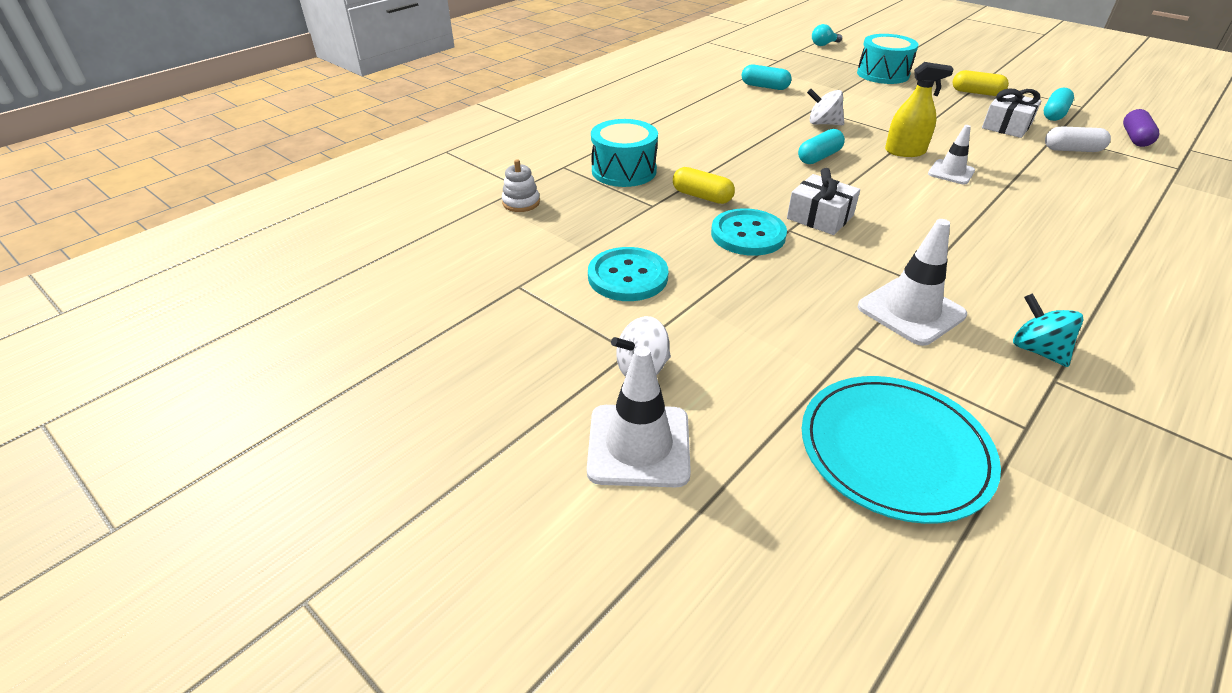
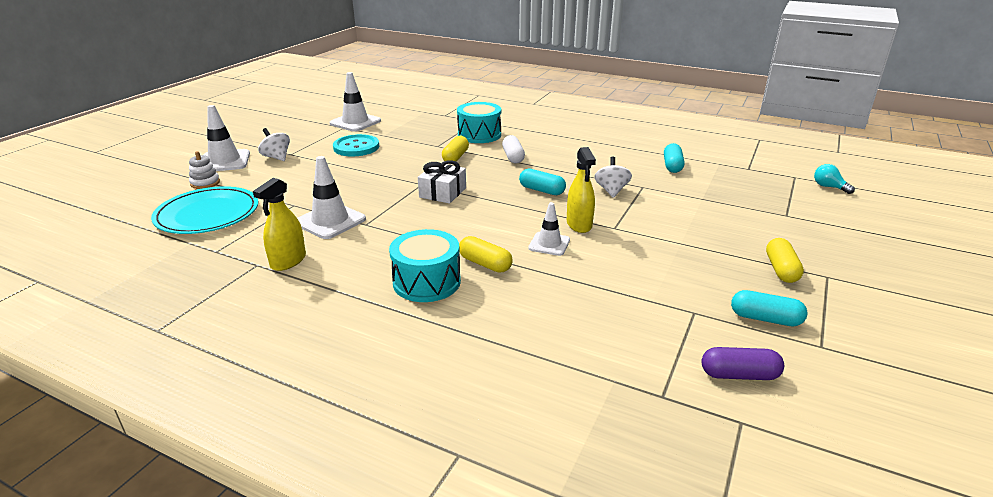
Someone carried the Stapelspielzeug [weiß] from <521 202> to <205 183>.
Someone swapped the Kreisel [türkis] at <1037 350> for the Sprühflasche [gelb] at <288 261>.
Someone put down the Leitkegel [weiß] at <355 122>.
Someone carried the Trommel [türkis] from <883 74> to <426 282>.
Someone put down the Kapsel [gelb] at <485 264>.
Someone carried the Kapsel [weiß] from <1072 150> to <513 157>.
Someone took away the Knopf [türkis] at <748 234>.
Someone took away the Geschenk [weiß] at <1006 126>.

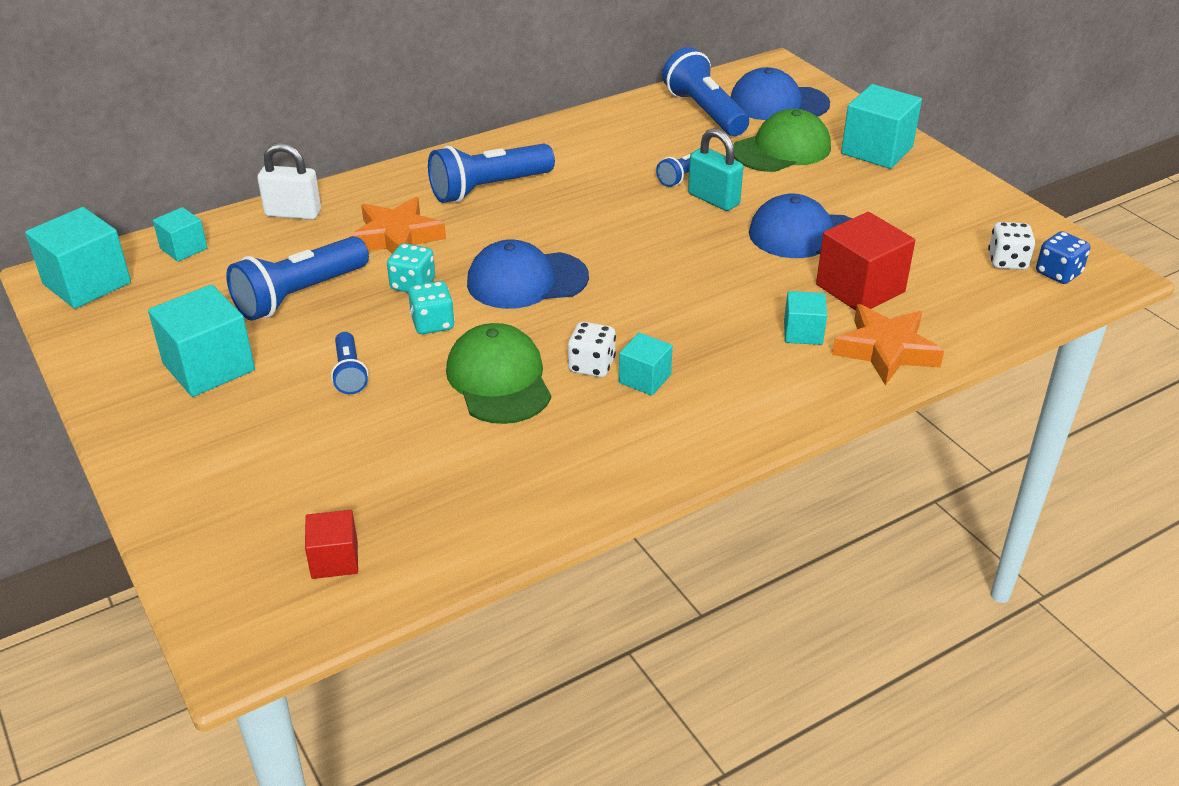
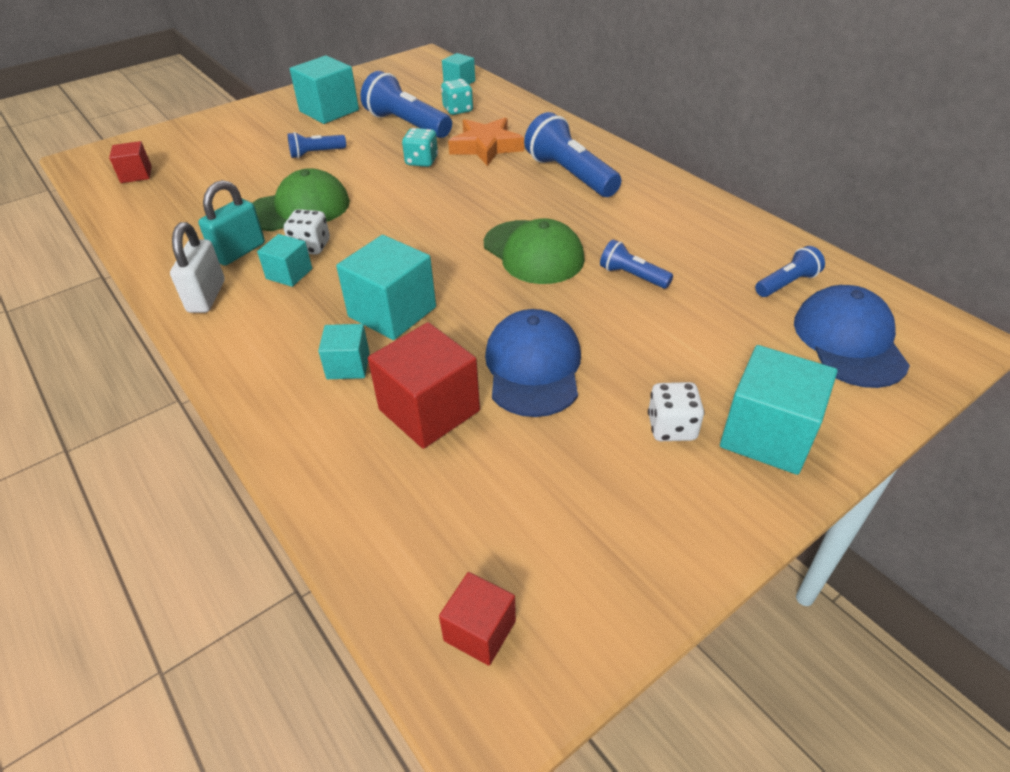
Someone carried the Vorhängeschloss [weiß] from <293 213> to <206 296>.
Someone carried the Vorhängeschloss [türkis] from <713 199> to <239 252>.
Someone carried the Kubus [türkis] from <87 283> to <392 312>.
Someone swapped the Spielwürfel [blau] at <1058 273> for the Kubus [rot] at <479 631>.
Someone carried the Spielwürfel [türkis] from <432 324> to <458 110>.
Someone carried the Kappe [grün] from <782 149> to <533 252>.
Someone carried the Spielwürfel [weiß] from <1007 261> to <671 427>.
Someone scaled the Taschenlampe [blau] at <704 112> by 0.54.
Someone took away the Kappe [blau] at <526 280>.
Someone took away the Stern [orange] at <885 350>.

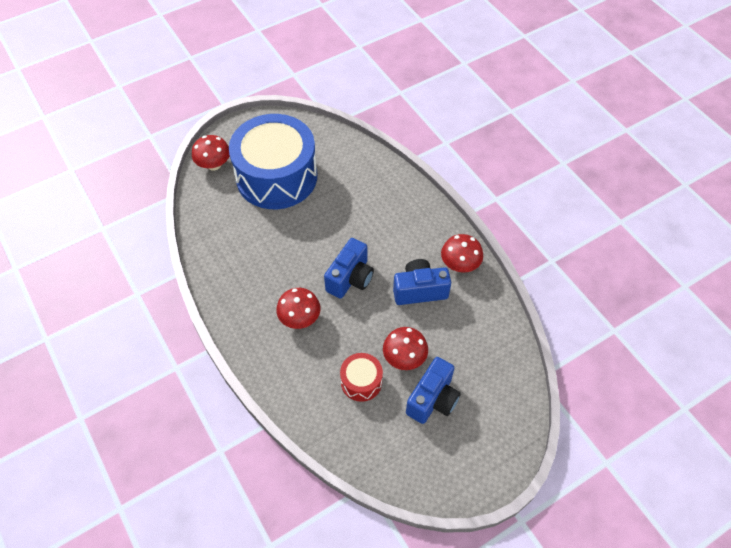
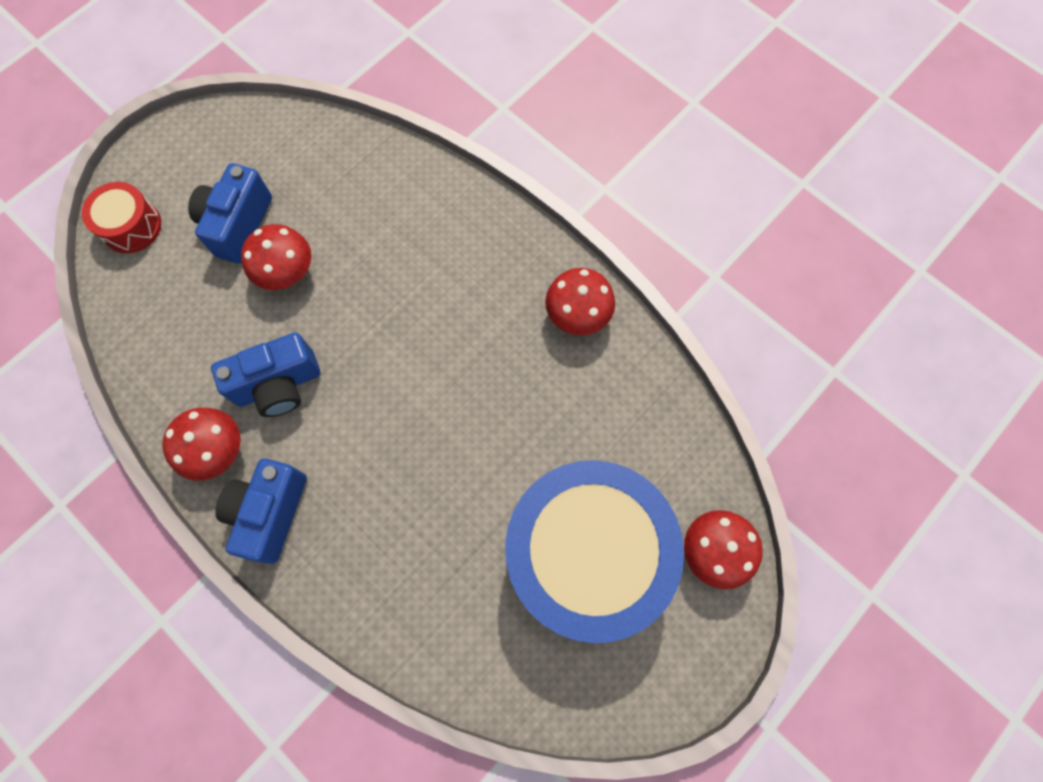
Someone carried the Trommel [rot] from <361 381> to <131 226>.
Someone carried the Kamera [blau] from <350 278> to <270 513>.
Someone carried the Pilz [rot] from <300 318> to <577 314>.

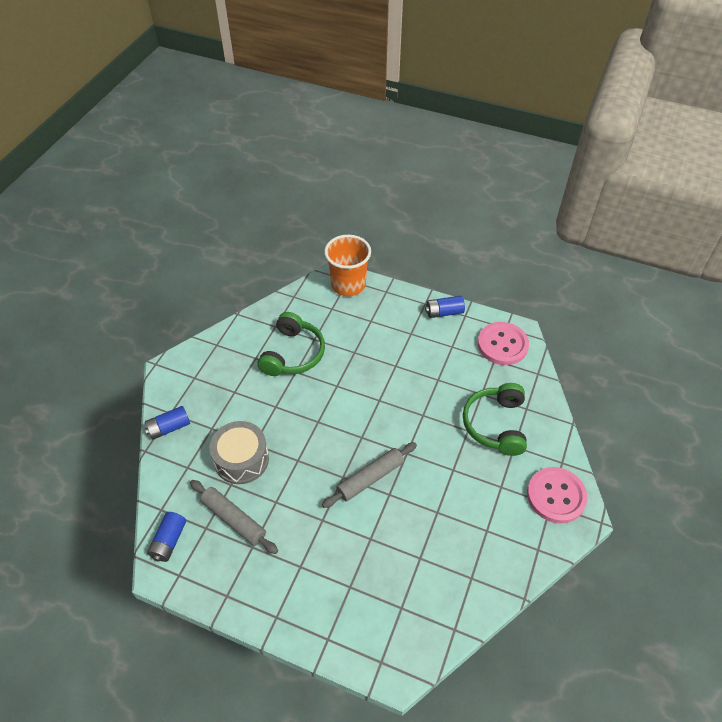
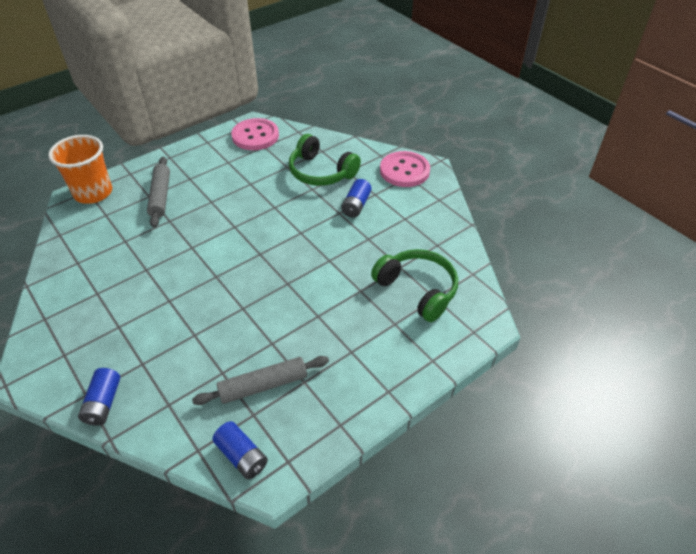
Someone carried the Nudelholz [grau] from <370 478> to <160 196>.
Someone carried the Batterie [blau] from <444 312> to <356 205>.
Someone carried the Kopfhörer [grün] from <293 354> to <417 289>.
Someone took away the Trommel [grau] at <241 459>.

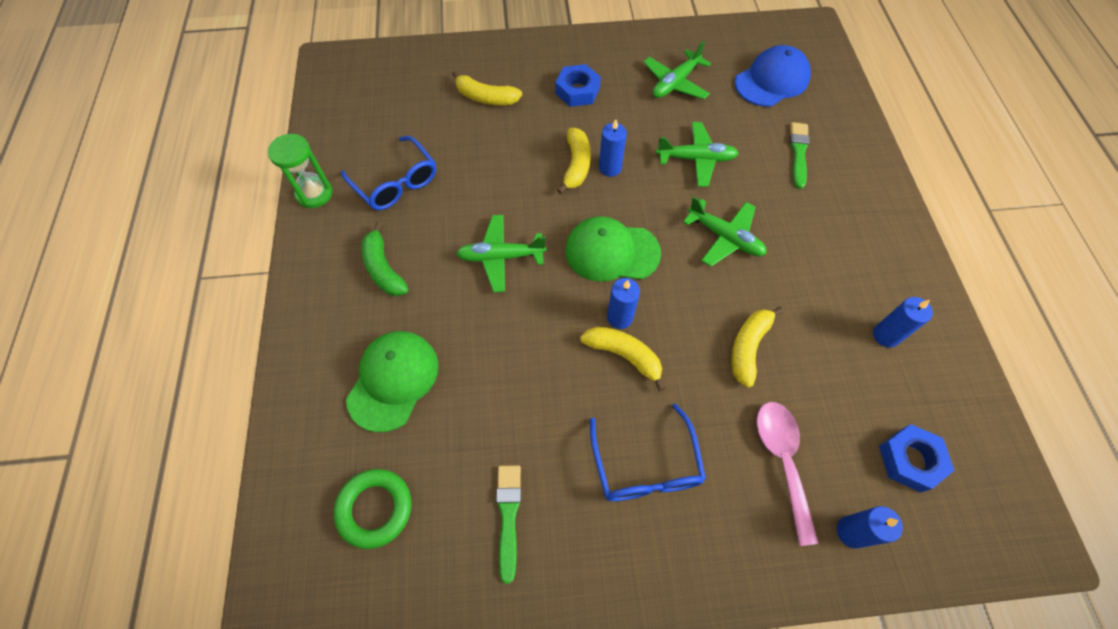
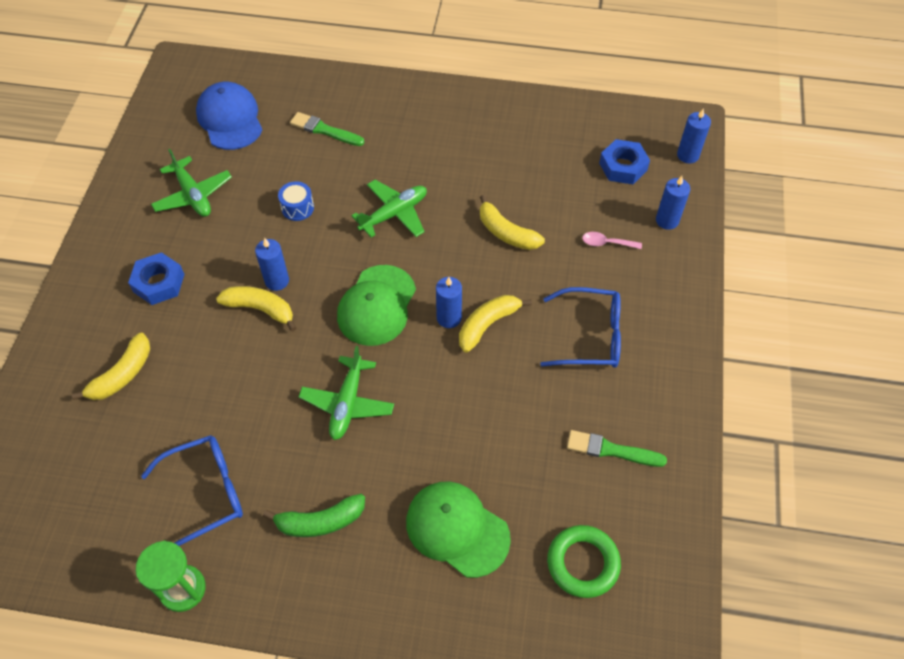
Someone swapped the Flugzeug [grün] at <696 159> for the Trommel [blau] at <297 208>.
Someone scaled the Löffel [rosa] at <782 461> by 0.53.
Someone carried the Kerze [blau] from <886 335> to <688 155>.

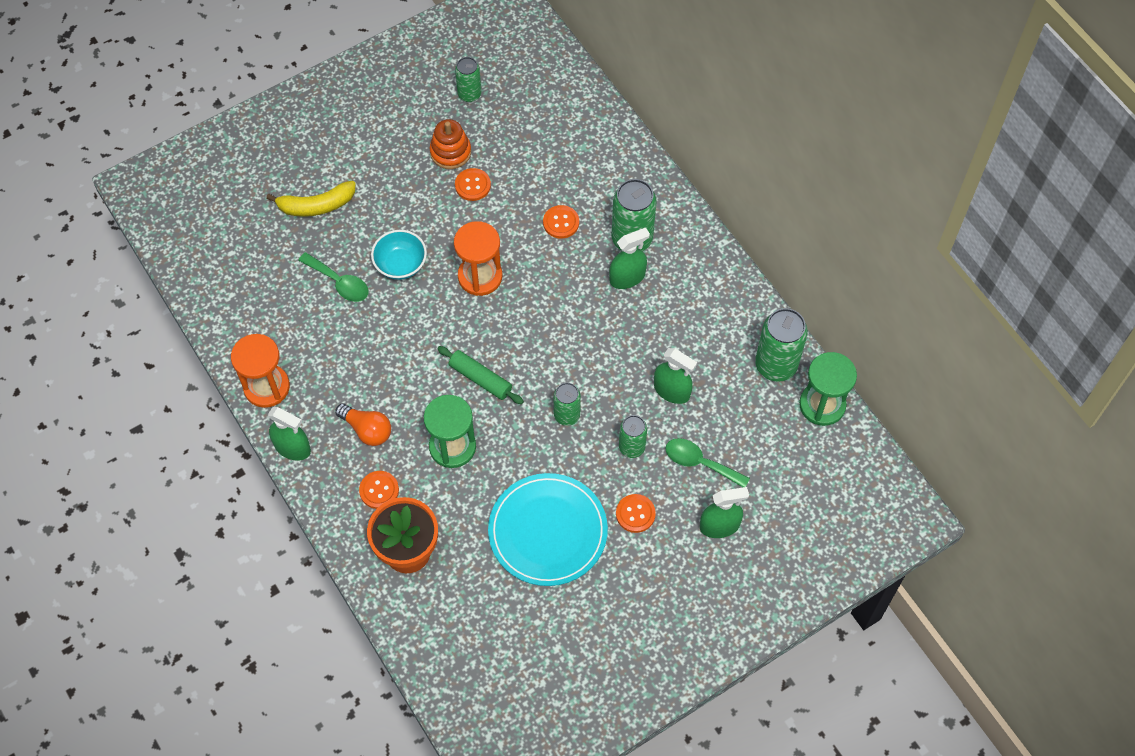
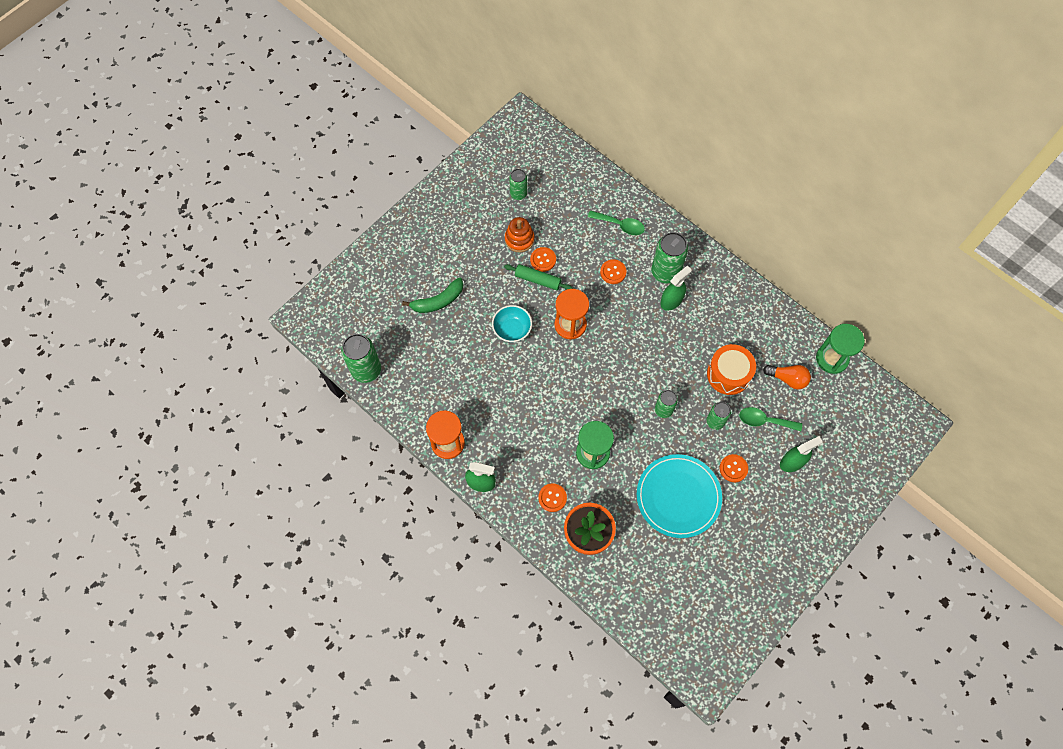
Someone carried the Dose [grün] from <776 365> to <366 370>.
Someone repainted the Banane [gelb] at <316 205>, which became the Banane [grün] at <438 301>.
Someone carried the Nudelholz [grün] from <480 378> to <538 280>.
Someone carried the Löffel [grün] from <339 282> to <620 225>.
Someone swapped the Sprühflasche [grün] at <672 391> for the Trommel [orange] at <728 374>.
Someone carried the Glühbirne [orange] from <367 430> to <787 379>.

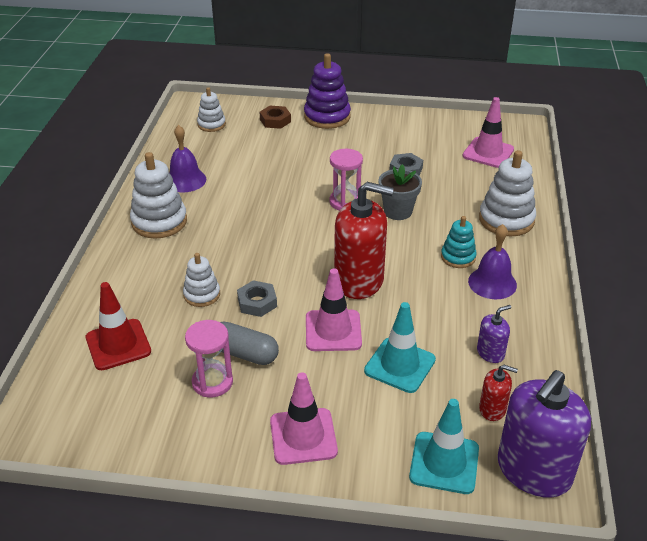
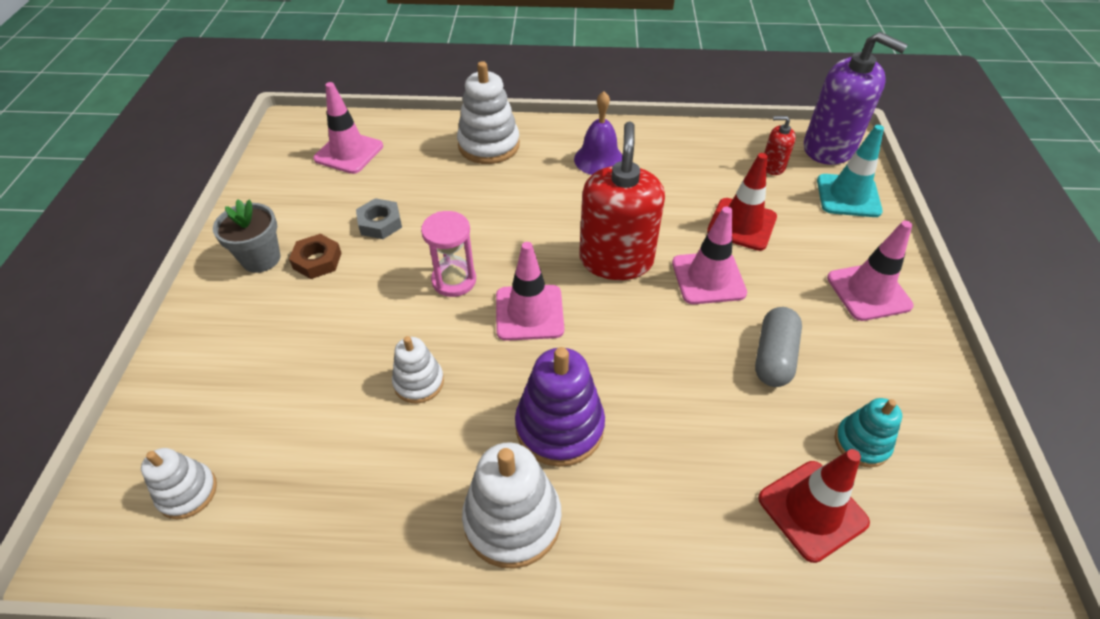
Someone carried the Blumentopf [grau] from <398 211> to <261 259>.
Someone carried the Sechskantmutter [braun] from <275 121> to <317 261>.
Someone carried the Stapelspielzeug [weiß] from <202 295> to <419 382>.
Someone put down the Leitkegel [rosa] at <529 313>.
Someone carried the Stapelspielzeug [lila] from <327 117> to <559 427>.
Someone repainted the Leitkegel [türkis] at <400 365>, which became the Leitkegel [rot] at <741 224>.
Someone rotated the Seifenspender [rot] at <492 409> by 90 degrees counterclockwise.
Someone carried the Stapelspielzeug [türkis] from <458 257> to <861 443>.
Someone took away the Glocke [lila] at <185 180>.
Someone took away the Sanduhr [rosa] at <212 382>.
Someone took away the Sechskantmutter [grau] at <257 302>.
Someone took away the Seifenspender [lila] at <490 353>.

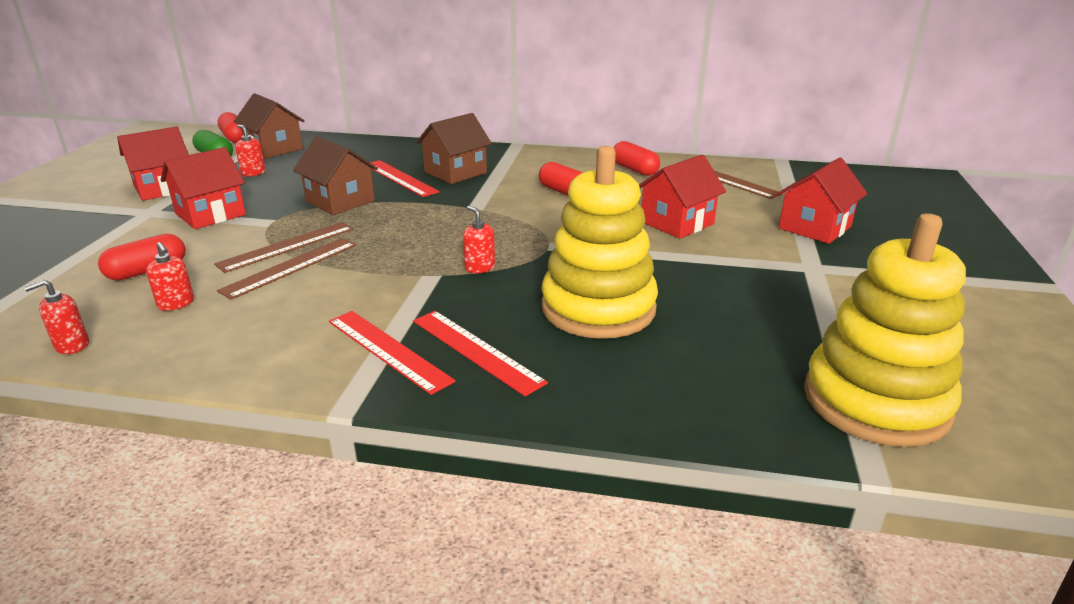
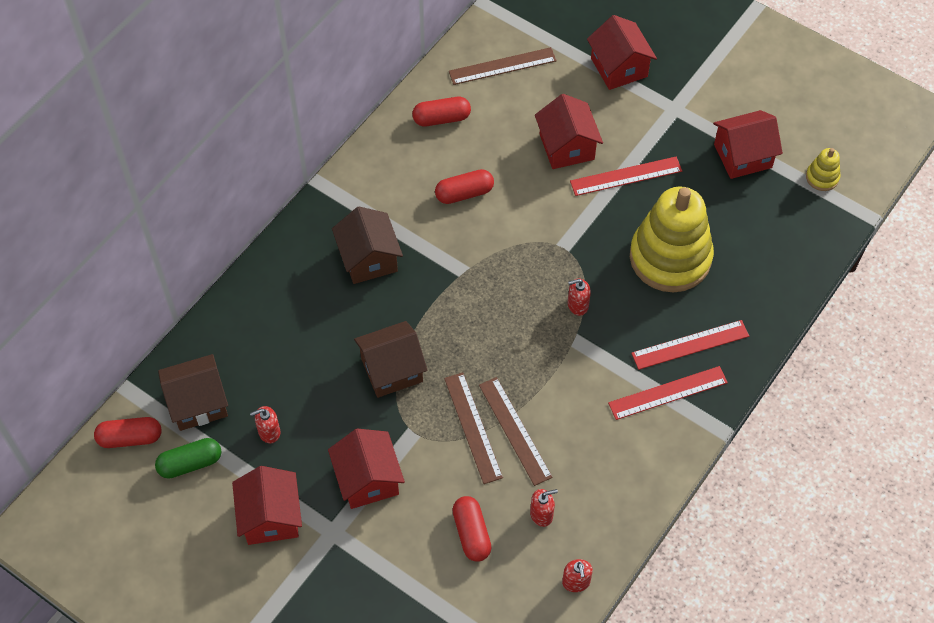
Someone carried the Lineal [rot] from <400 178> to <626 176>.
Someone put down the Haus [rot] at <742 156>.
Someone scaled the Stapelspielzeug [gelb] at <875 401> by 0.42.

